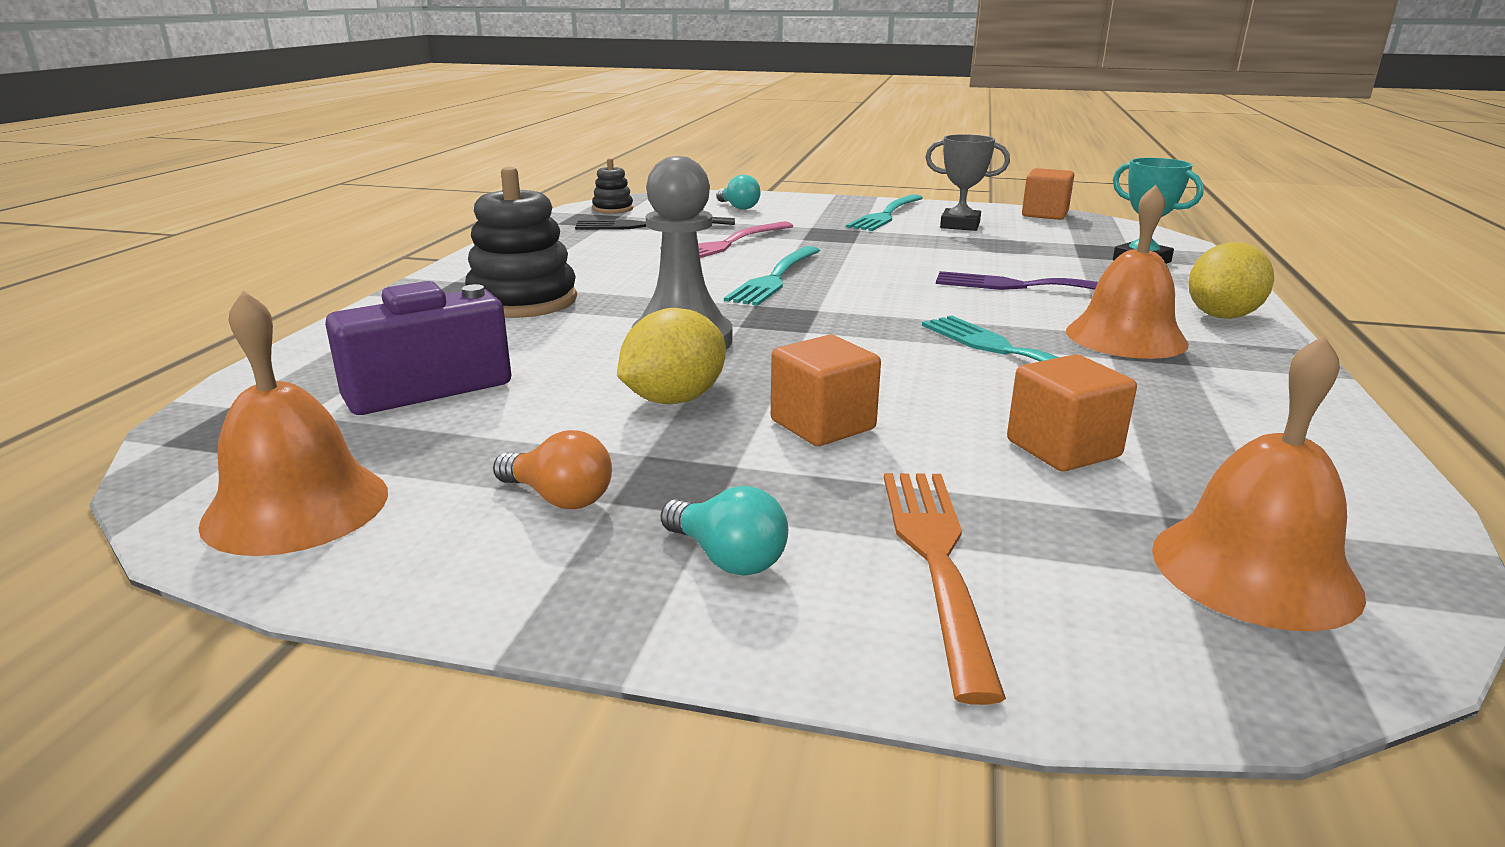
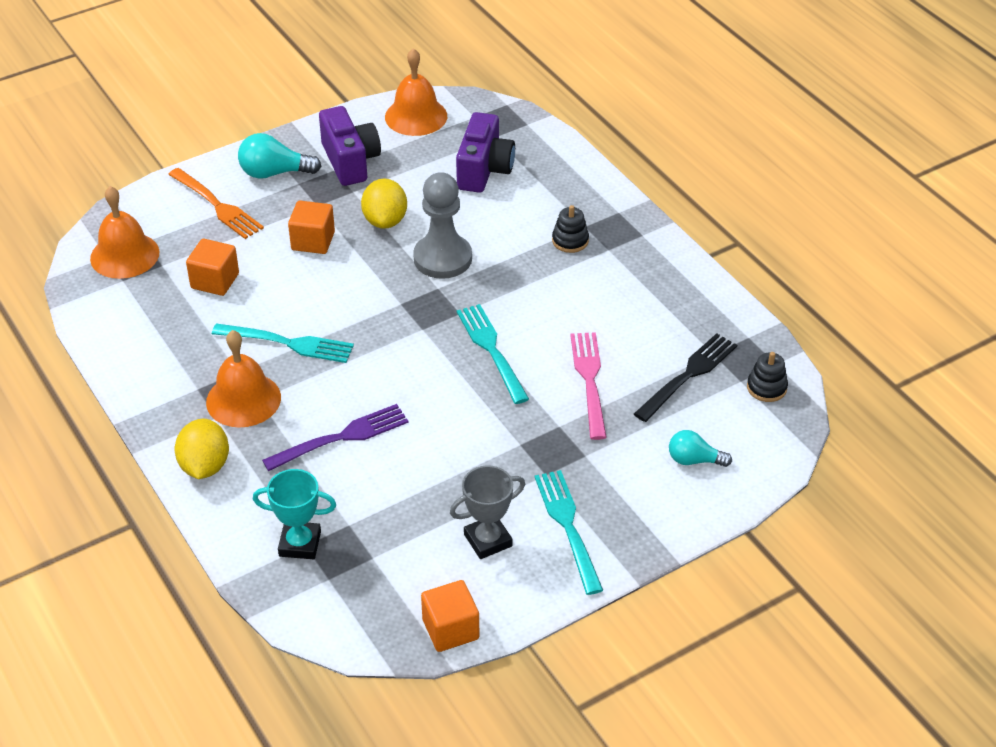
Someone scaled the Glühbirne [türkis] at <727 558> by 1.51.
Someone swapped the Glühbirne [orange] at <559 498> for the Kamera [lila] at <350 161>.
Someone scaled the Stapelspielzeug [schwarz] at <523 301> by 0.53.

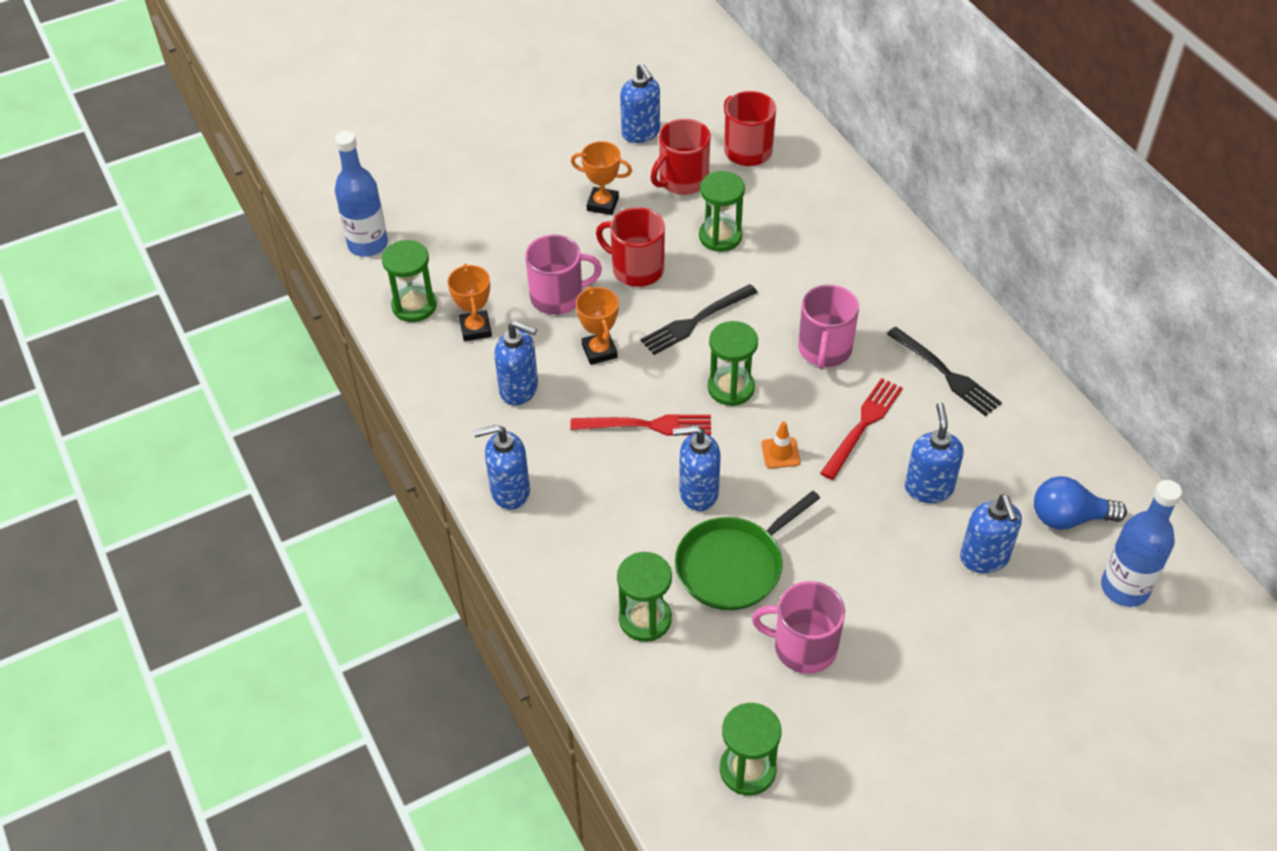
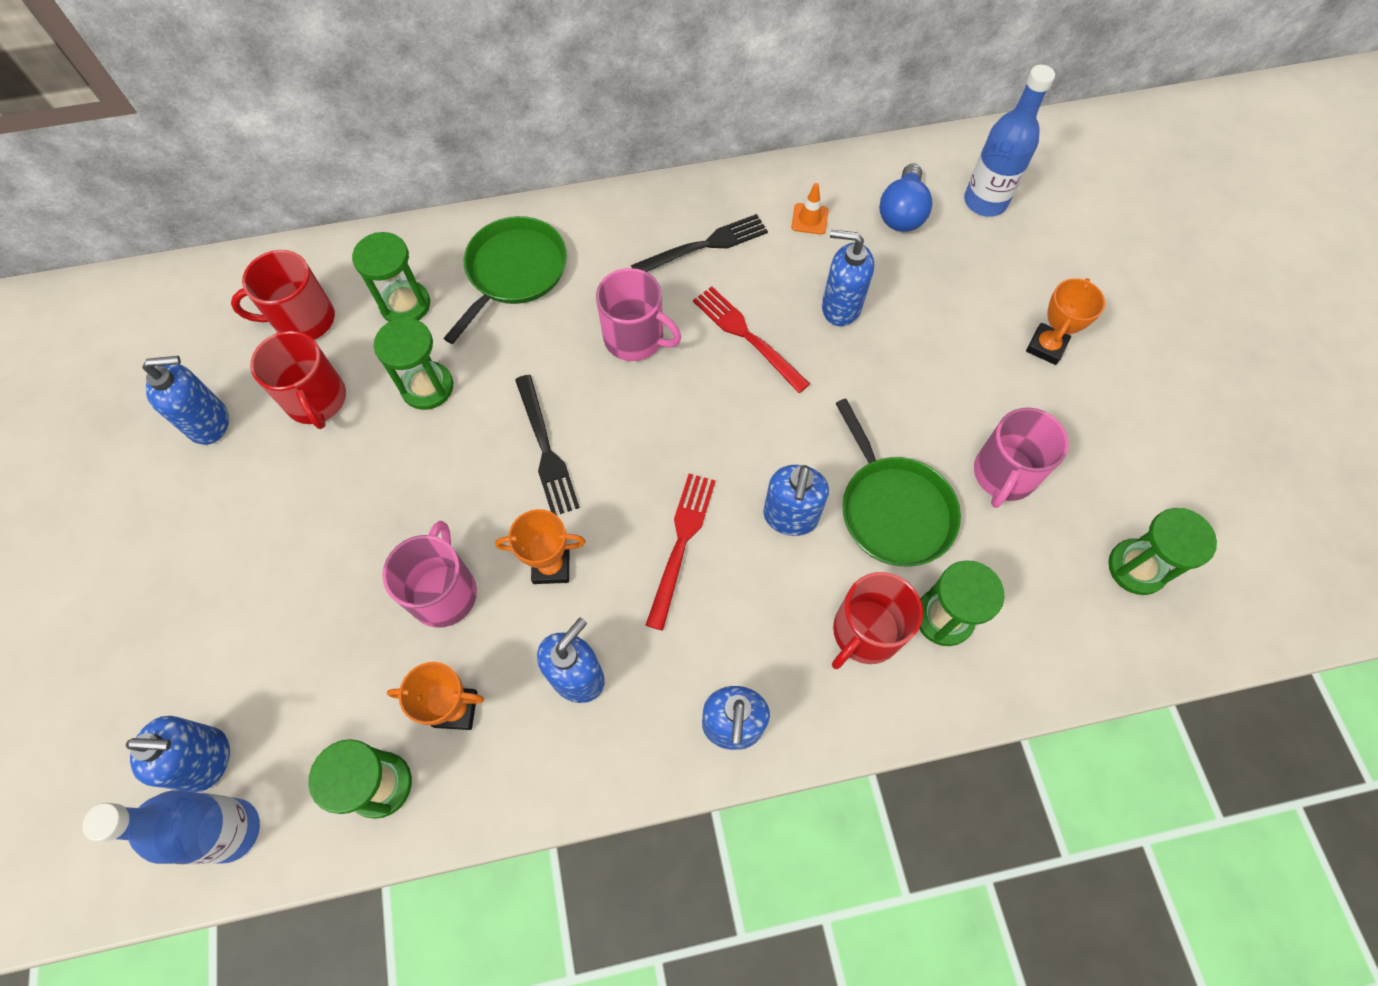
Someone carried the Seifenspender [blau] from <984 558> to <207 759>.
Someone carried the Sanduhr [grün] from <731 388> to <405 305>.
Someone put down the Pfanne [grün] at <514 272>.
Someone carried the Leitkegel [orange] from <780 453> to <809 219>.
Someone carried the Tasse [rot] from <636 269> to <865 632>.
Someone carried the Pokal [orange] from <602 204> to <1046 346>.

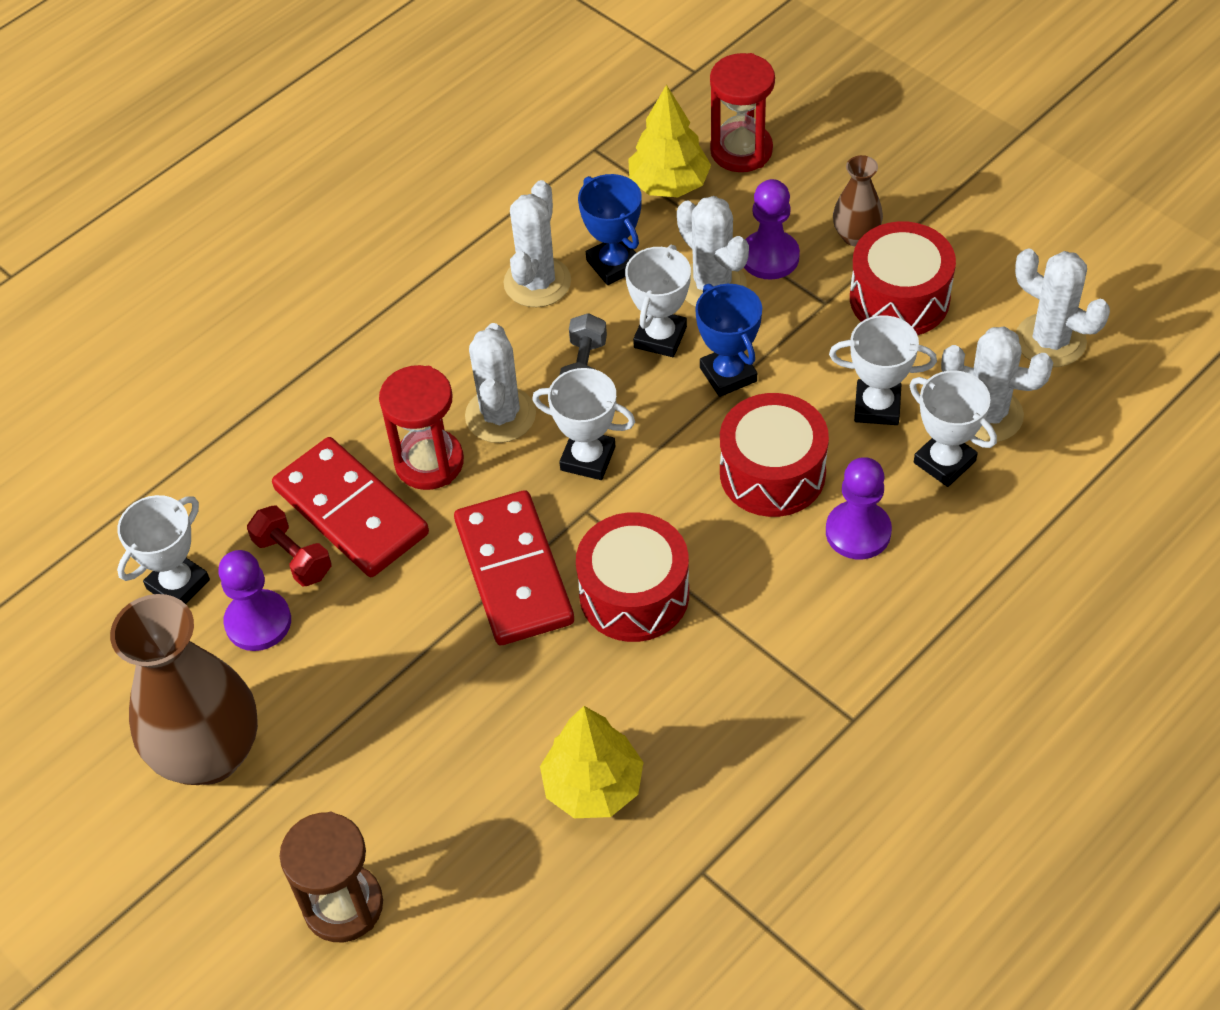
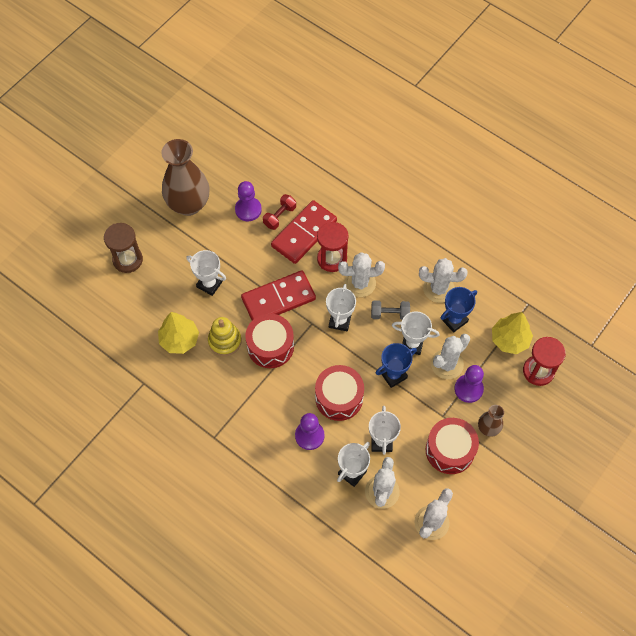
Someone carried the Pokal [weiß] from <178 584> to <209 284>.
Someone put down the Stapelspielzeug [gelb] at <225 341>.

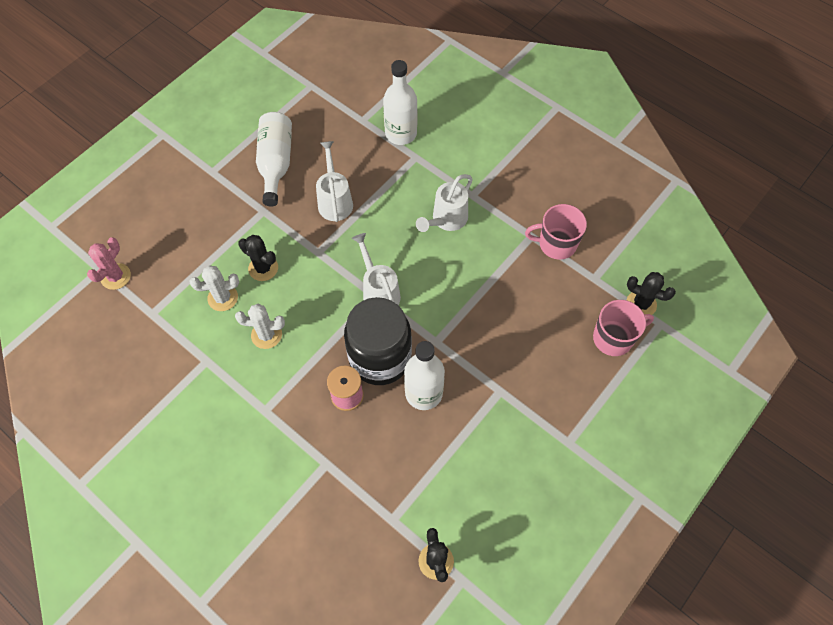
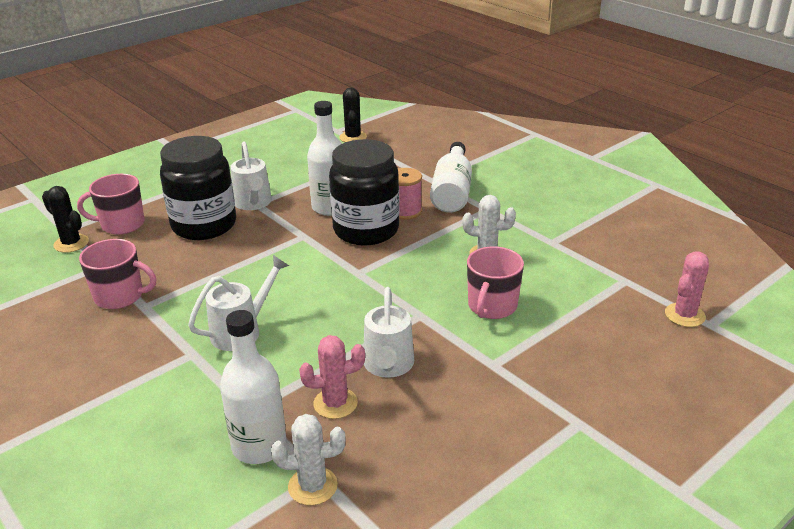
Someone put down the Einmachglas [schwarz] at <204 225>.
Someone carried the Gießkanne [weiß] from <379 292> to <253 203>.
Someone carried the Kaktus [weiß] from <222 298> to <312 486>.
Someone put down the Kaktus [rosa] at <335 403>.
Someone carried the Flasche [weiß] from <275 163> to <452 191>.
Someone swapped the Kaktus [schwarz] at <263 268> for the Tasse [rosa] at <492 306>.

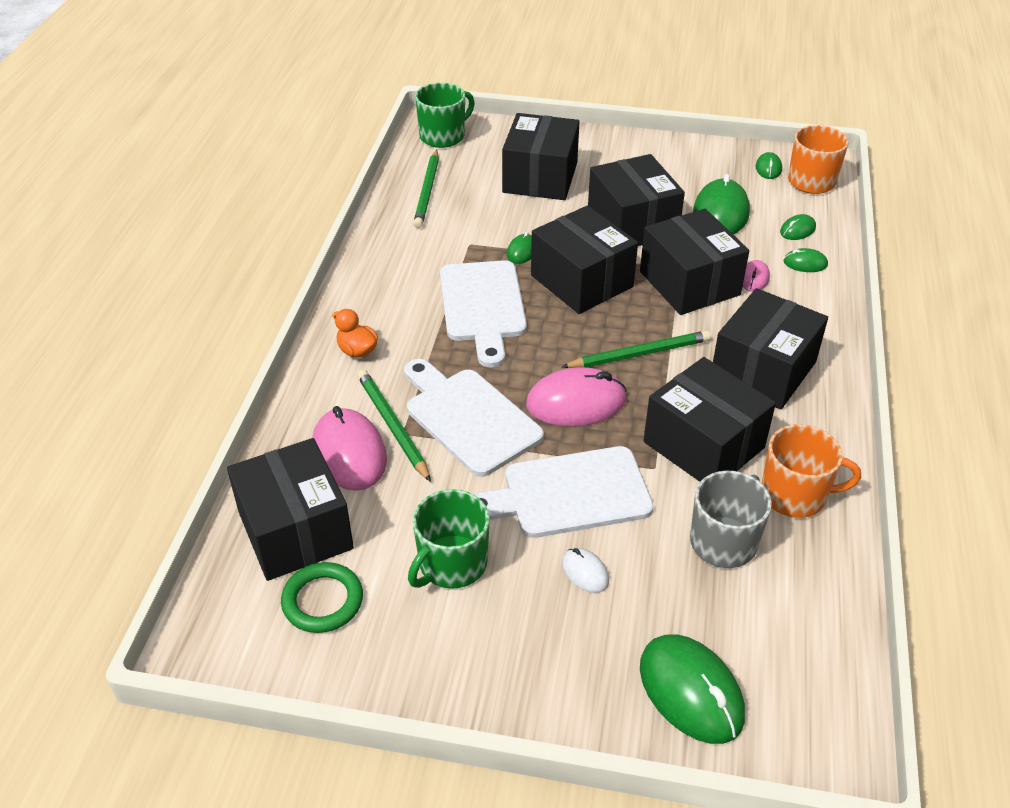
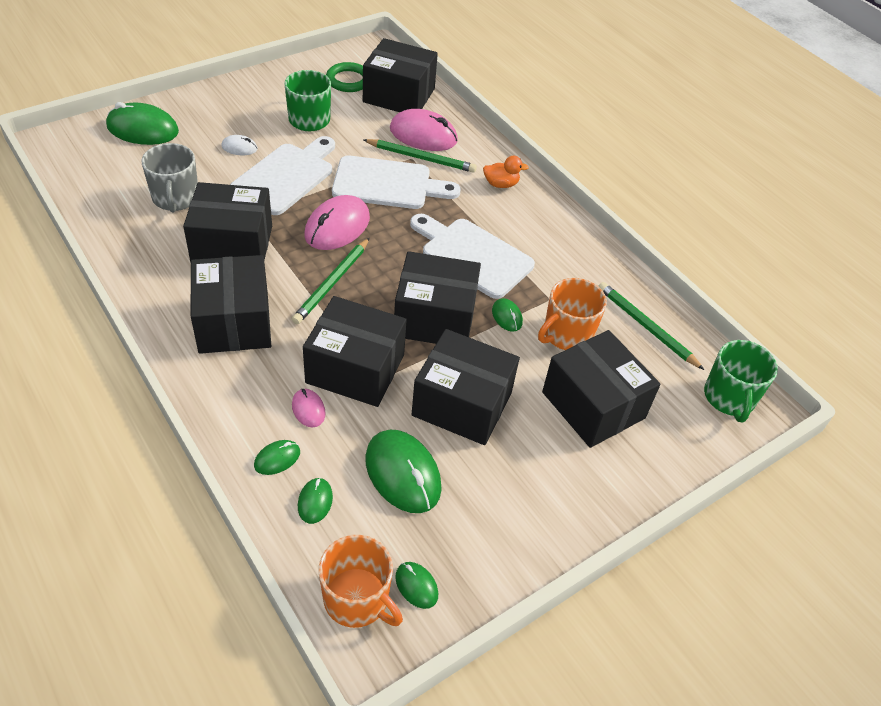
Someone carried the Tasse [orange] from <795 495> to <567 334>.

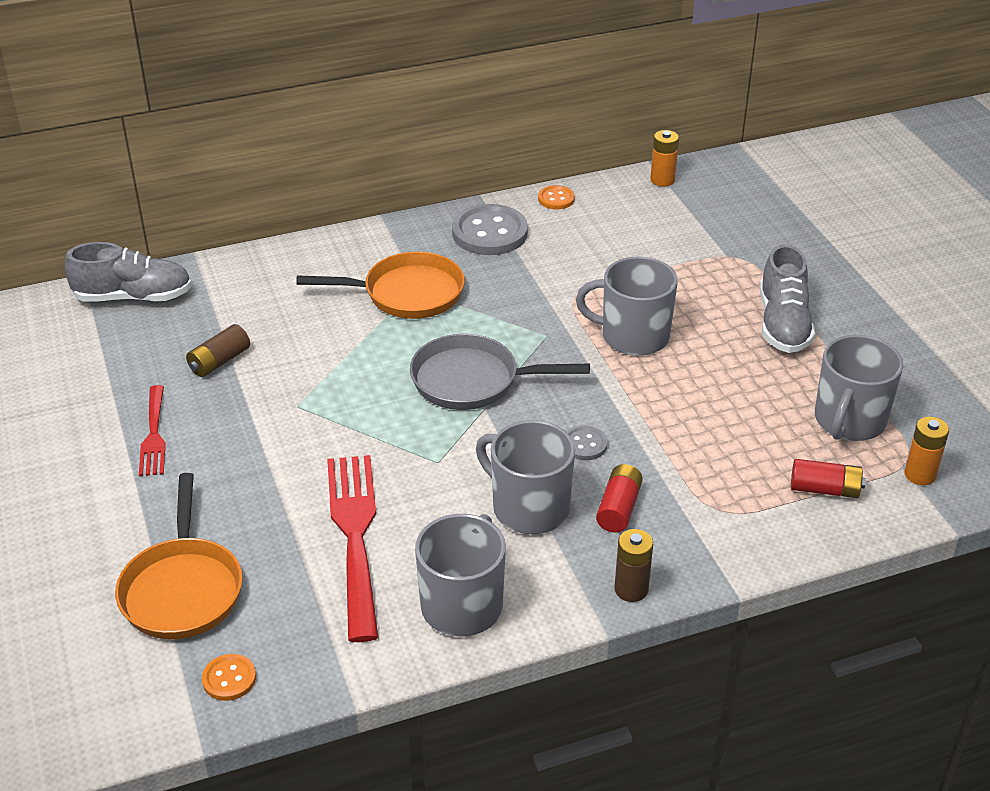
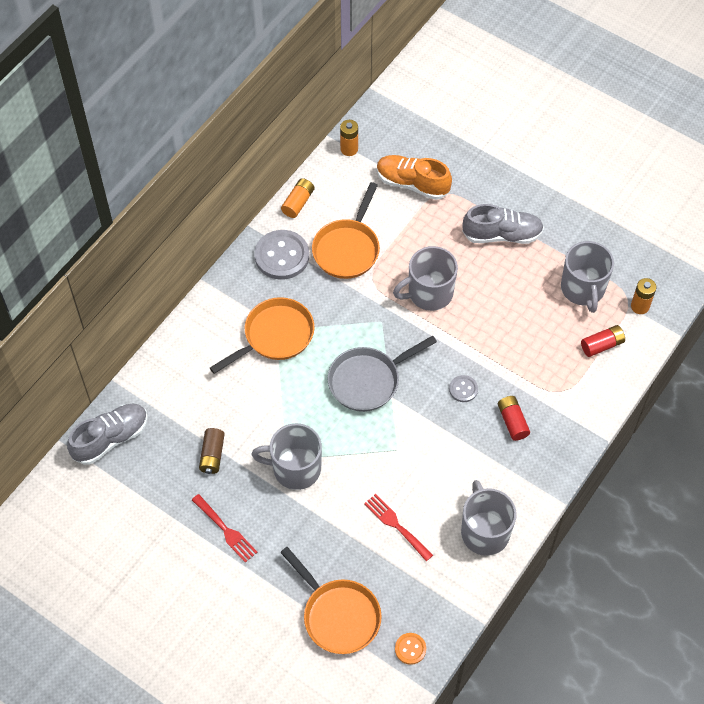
Someone carried the Tasse [grau] from <528 507> to <295 468>.
Someone swapped the Knopf [orange] at <556 199> for the Batterie [orange] at <298 203>.
Someone put down the Pfanne [orange] at <347 249>.
Someone scaled the Gabel [rot] at <355 536> by 0.56.
Someone put down the Schuh [orange] at <412 184>.
Someone rotated the Schuh [grau] at <783 324> by 60 degrees counterclockwise.
Someone took away the Batterie [braun] at <631 589>.

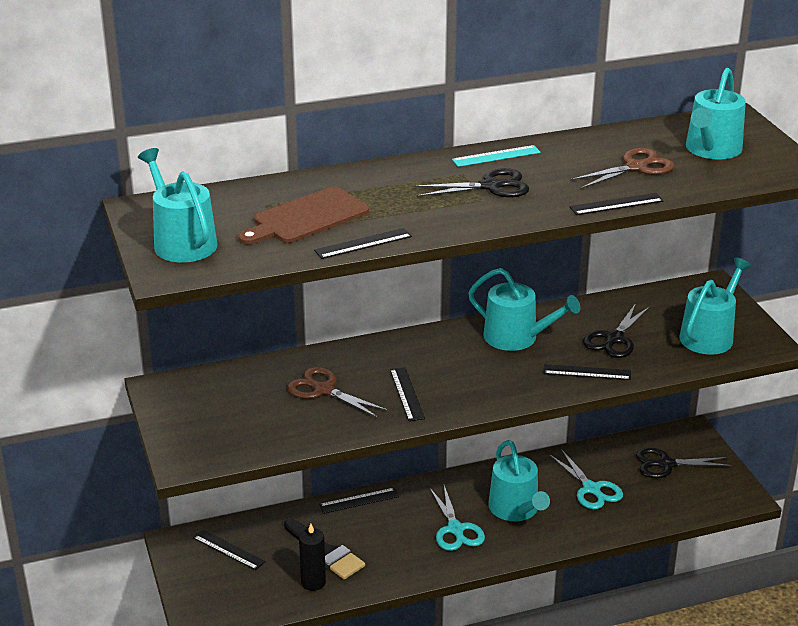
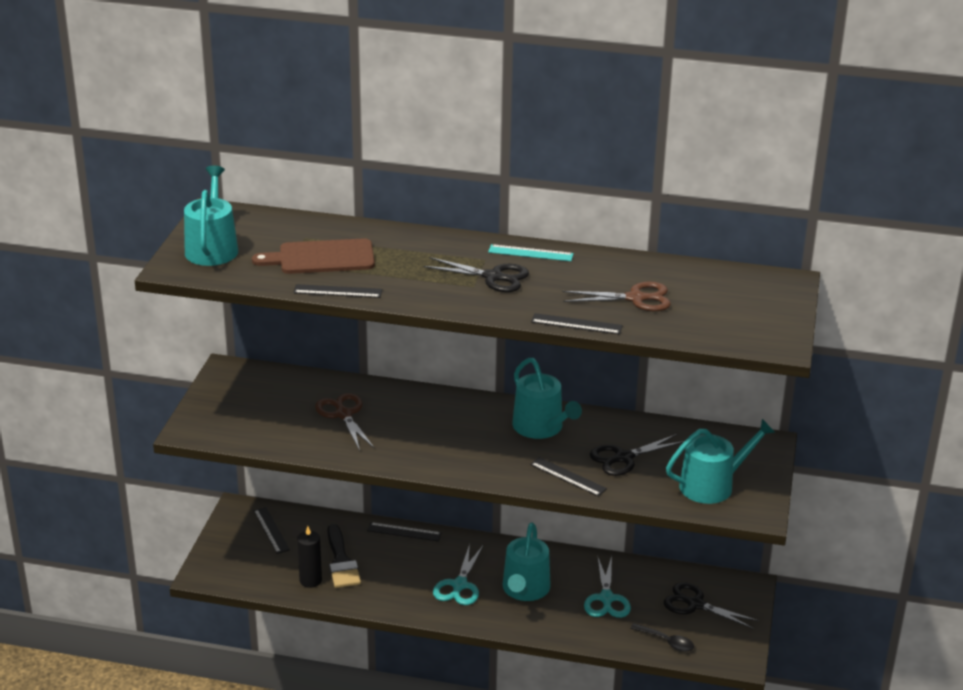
Someone put down the Löffel [schwarz] at <666 641>.
Someone took away the Lineal [schwarz] at <406 394>.
Someone took away the Gießkanne [türkis] at <711 150>.

